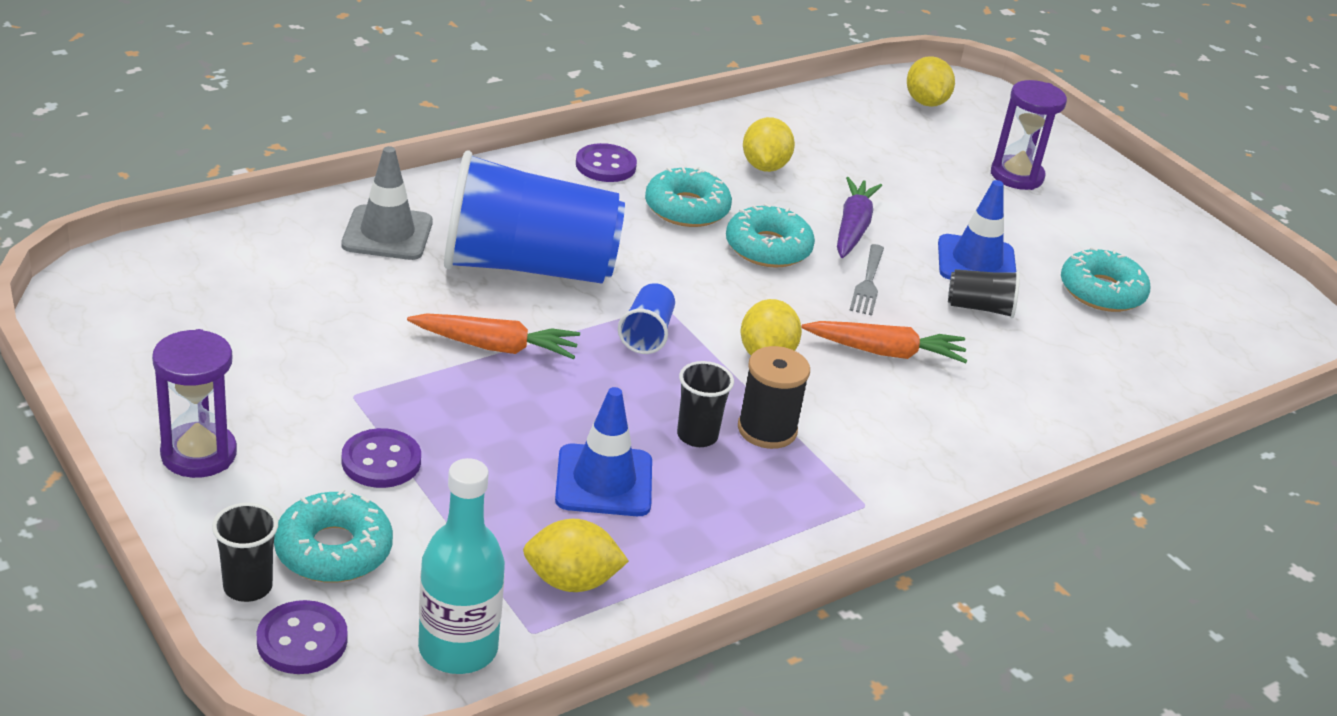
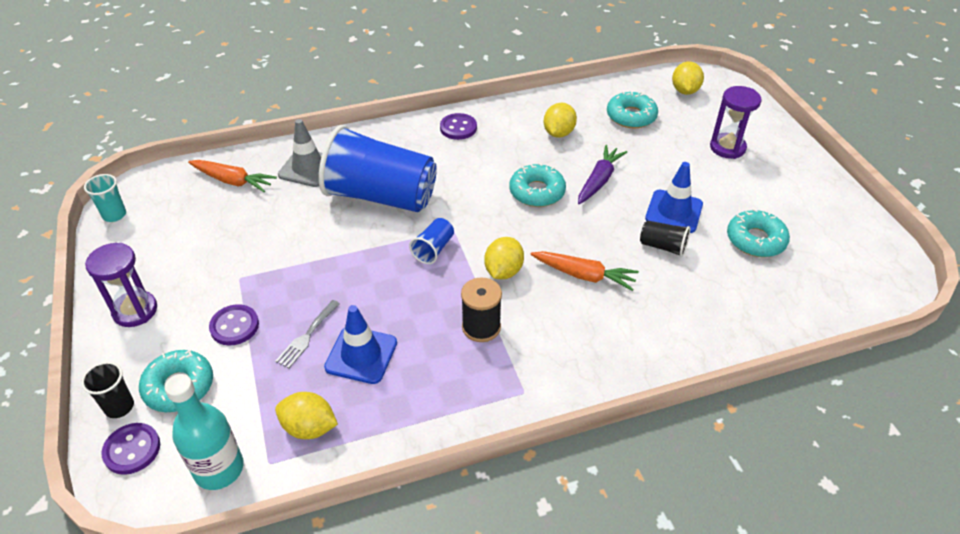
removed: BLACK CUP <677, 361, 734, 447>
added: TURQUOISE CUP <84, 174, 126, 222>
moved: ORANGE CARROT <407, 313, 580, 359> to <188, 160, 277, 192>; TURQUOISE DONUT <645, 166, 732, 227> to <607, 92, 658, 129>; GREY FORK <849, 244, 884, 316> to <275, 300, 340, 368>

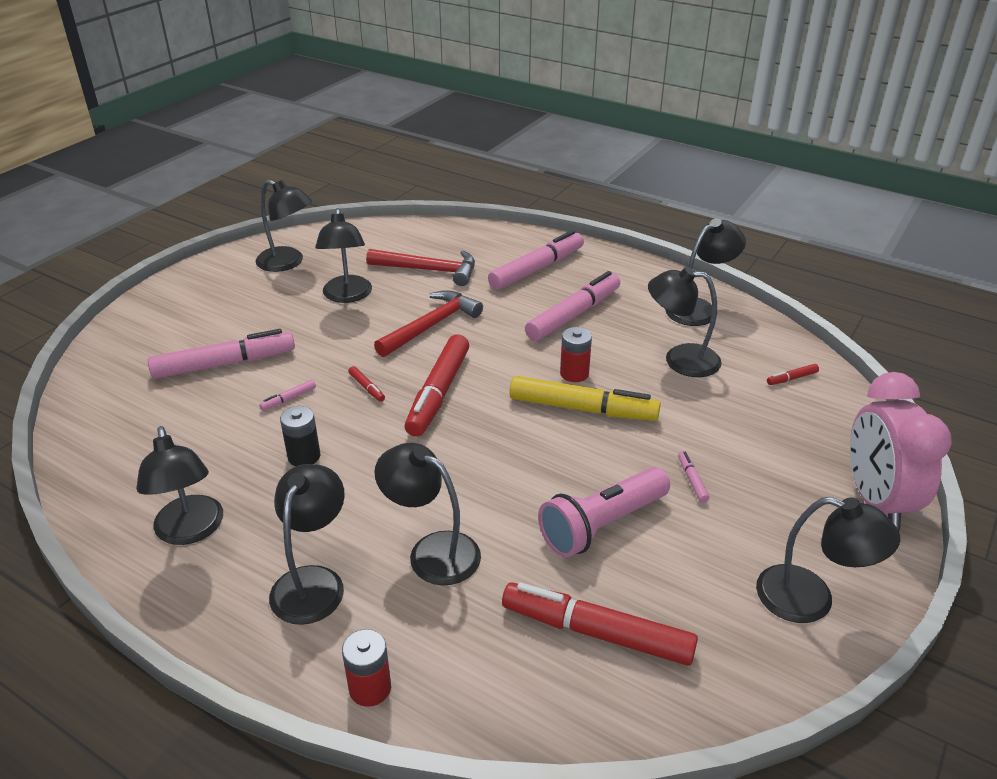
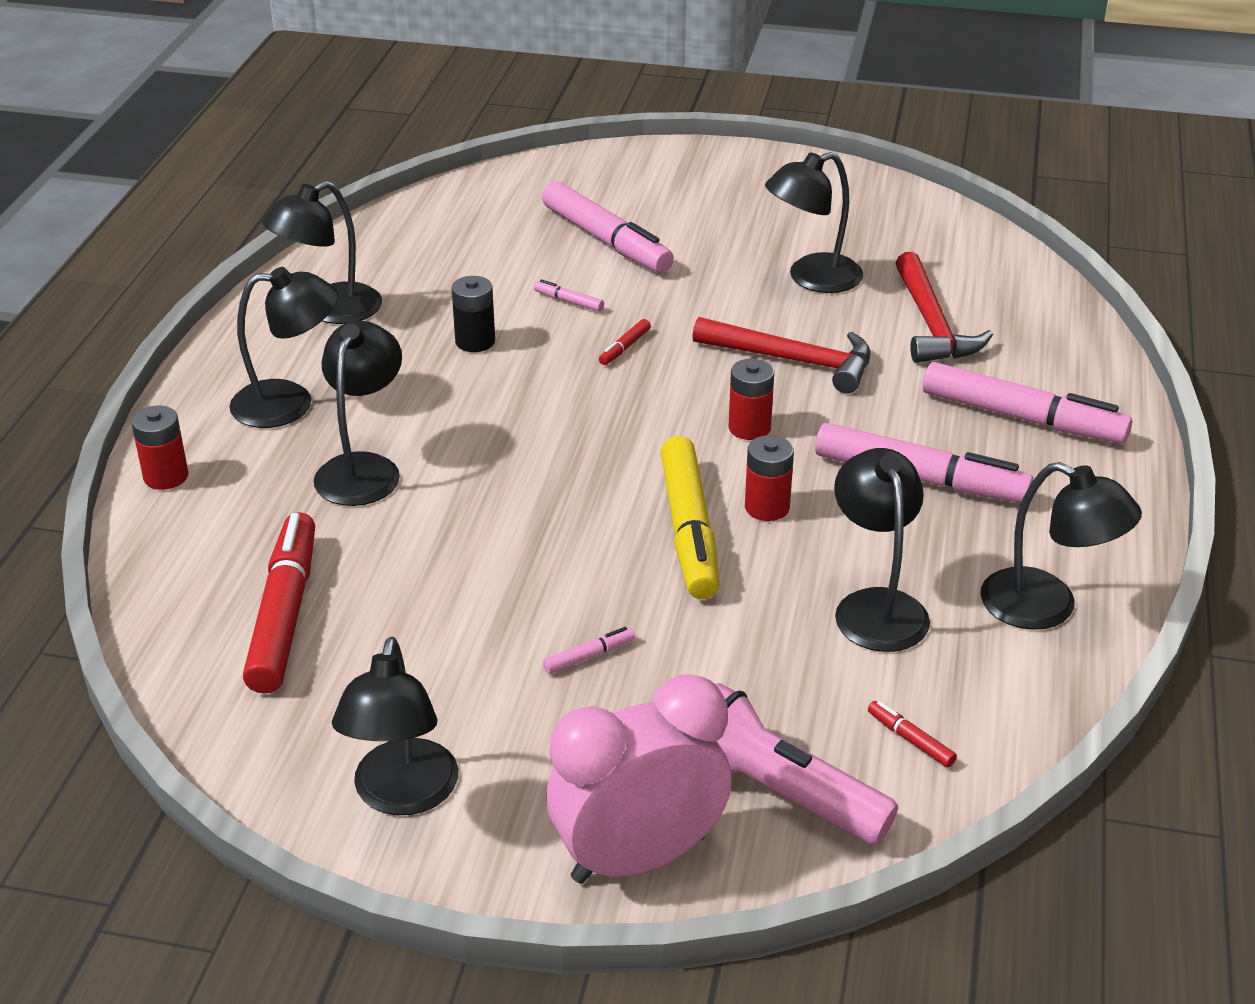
removed: BLACK LAMP <256, 180, 312, 272>; RED MARKER <405, 334, 469, 437>
added: RED BATTERY <728, 359, 774, 440>
moved: PINK FLASHLIGHT <538, 467, 670, 558> to <715, 683, 898, 845>

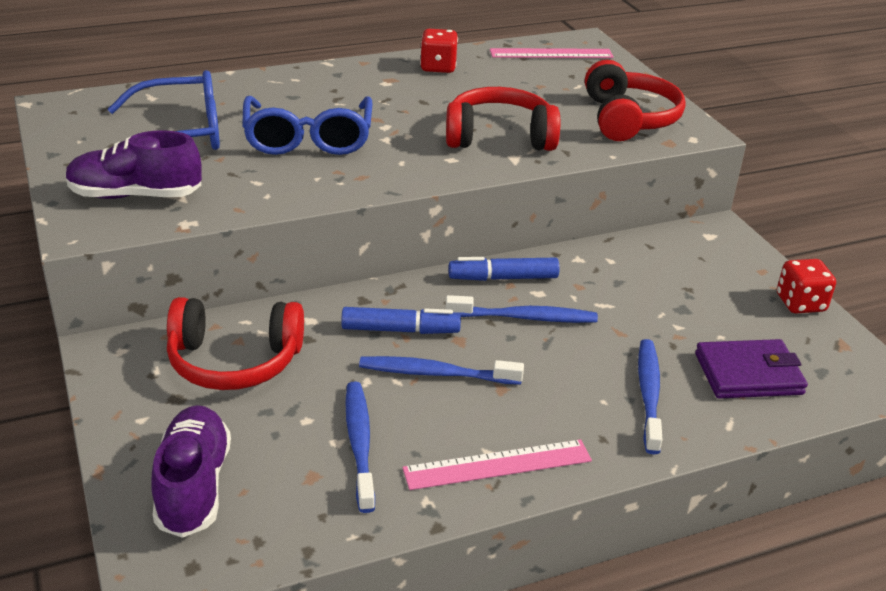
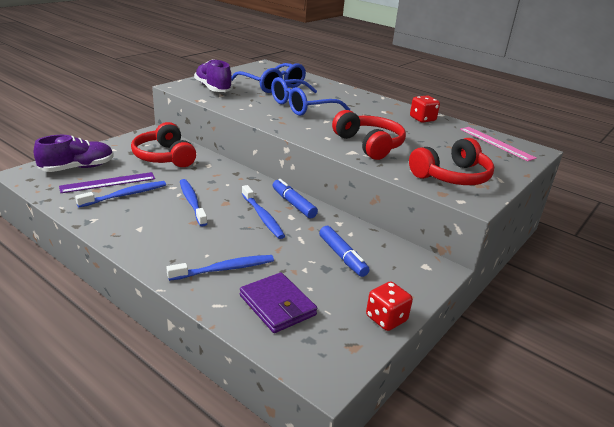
removed: PINK RULER <402, 439, 592, 490>
added: PURPLE RULER <59, 172, 155, 193>
moved: BLUE MARKER <341, 307, 461, 334> to <319, 226, 370, 277>

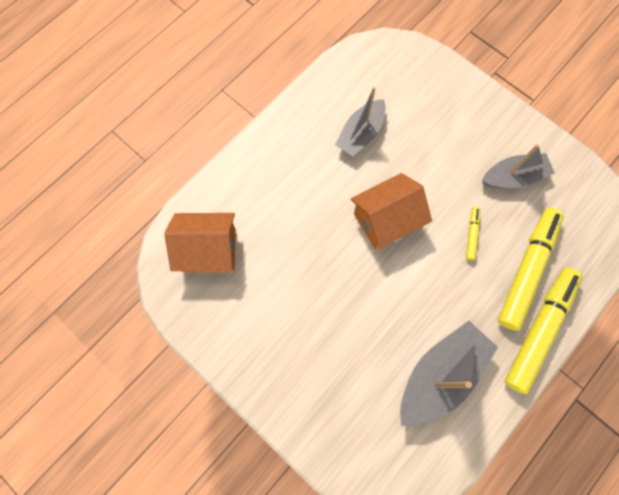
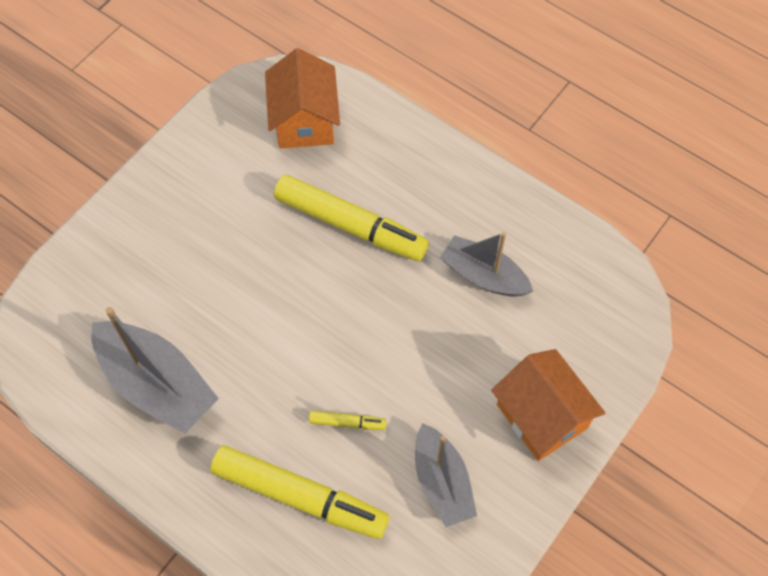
moved: ORANGE HOUSE <351, 173, 432, 250> to <491, 349, 605, 461>; YELLOW MARKER <505, 268, 582, 394> to <274, 175, 429, 261>

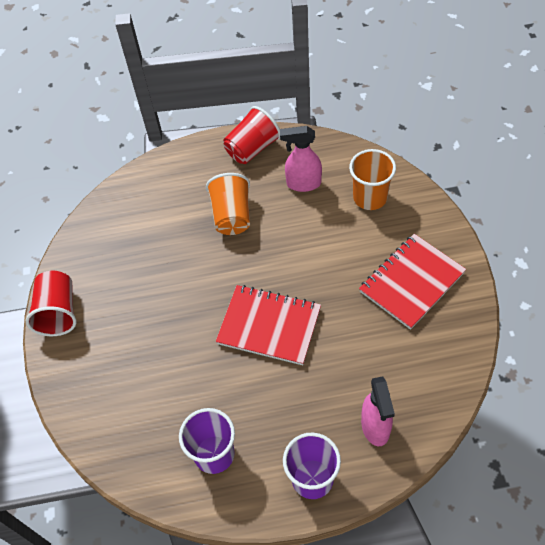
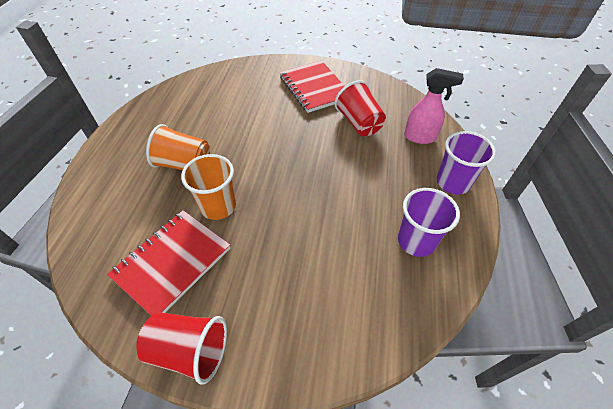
removed: PINK SPRAY BOTTLE <280, 126, 322, 192>
moved: RED NOTEBOOK <216, 285, 321, 365> to <107, 210, 230, 316>; RED CUP <223, 106, 280, 164> to <334, 80, 386, 136>; ORANGE CUP <349, 149, 396, 210> to <181, 154, 236, 220>

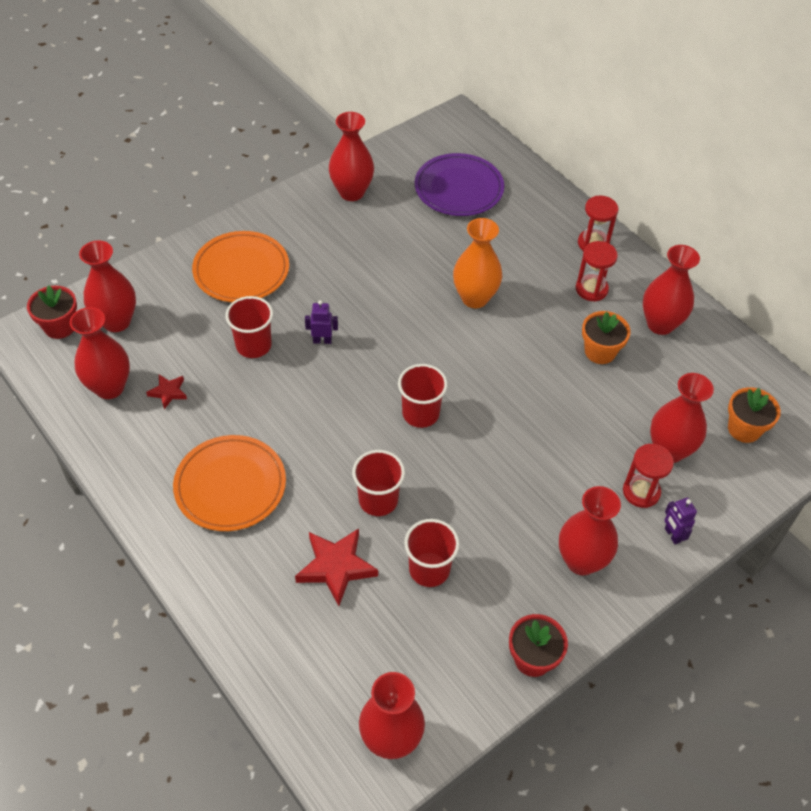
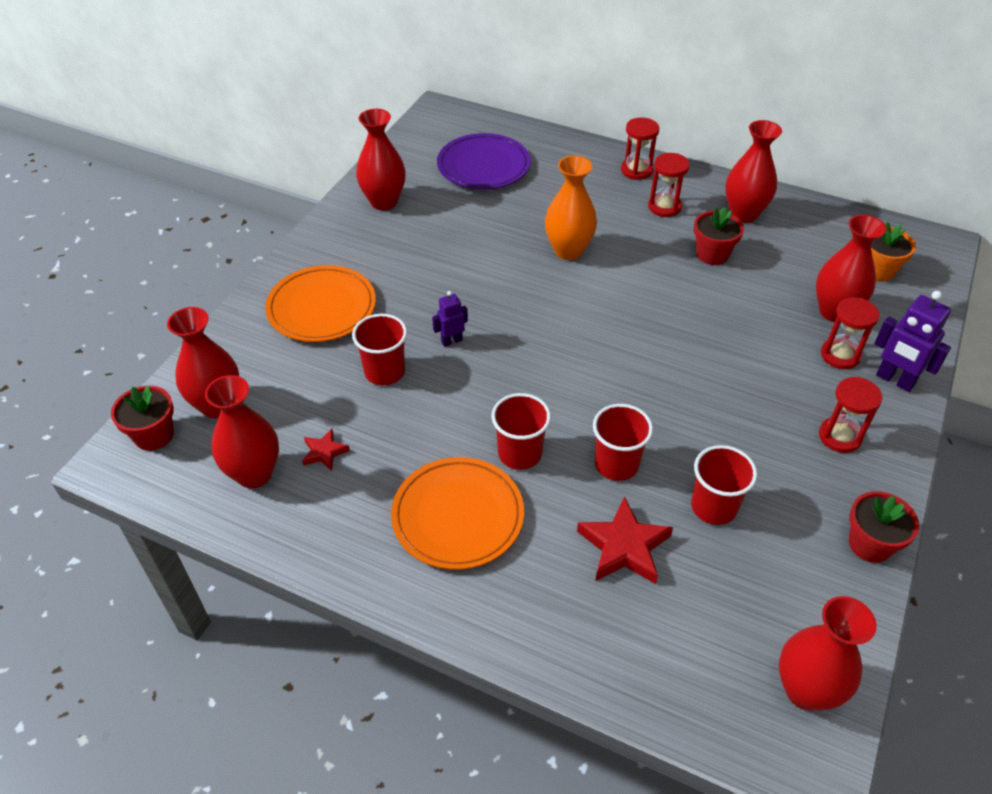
moved: RED CUP <398, 364, 448, 428> to <491, 393, 551, 470>
replaced: RED VASE <559, 486, 621, 575> to RED HOURGLASS <819, 377, 882, 453>
recoloured: ORANGE FLOWER POT <582, 311, 631, 364> to RED FLOWER POT <694, 207, 744, 265>
resized: PURPLE ROBOT <665, 498, 697, 544> = <874, 291, 951, 392> x1.71

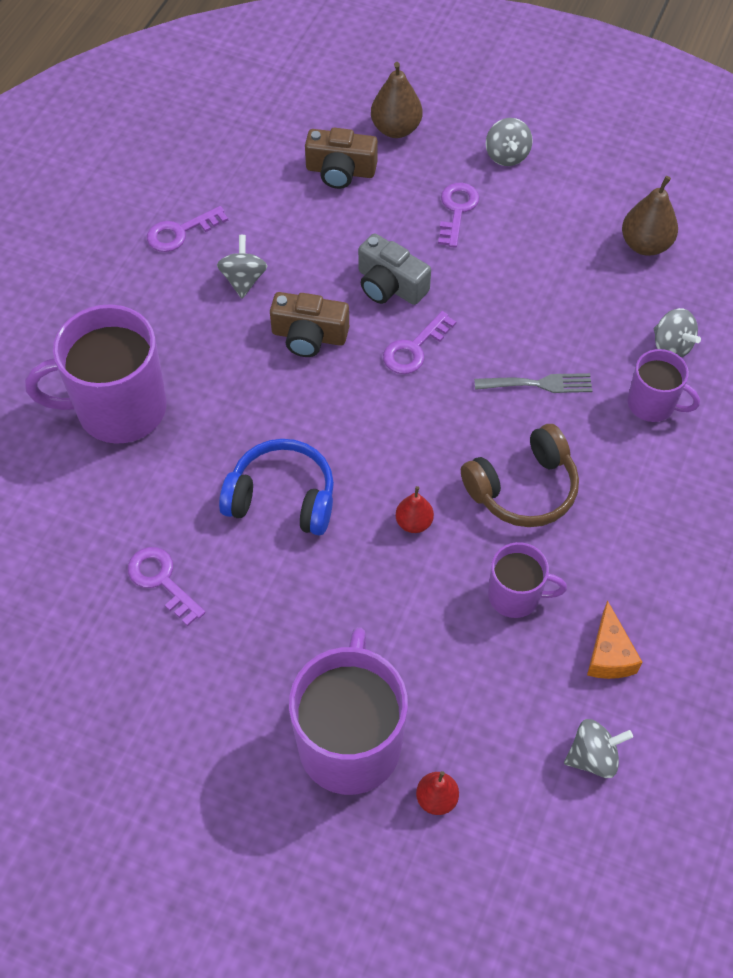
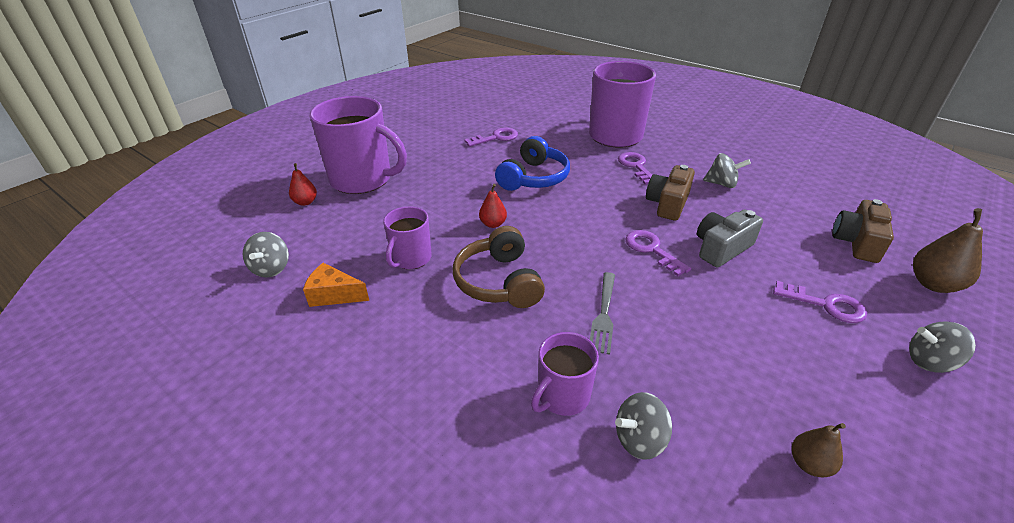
moved: PURPLE KEY <147, 206, 228, 252> to <618, 152, 652, 185>
resized: BROWN PEAR <622, 176, 678, 256> = <792, 423, 846, 477> x0.61

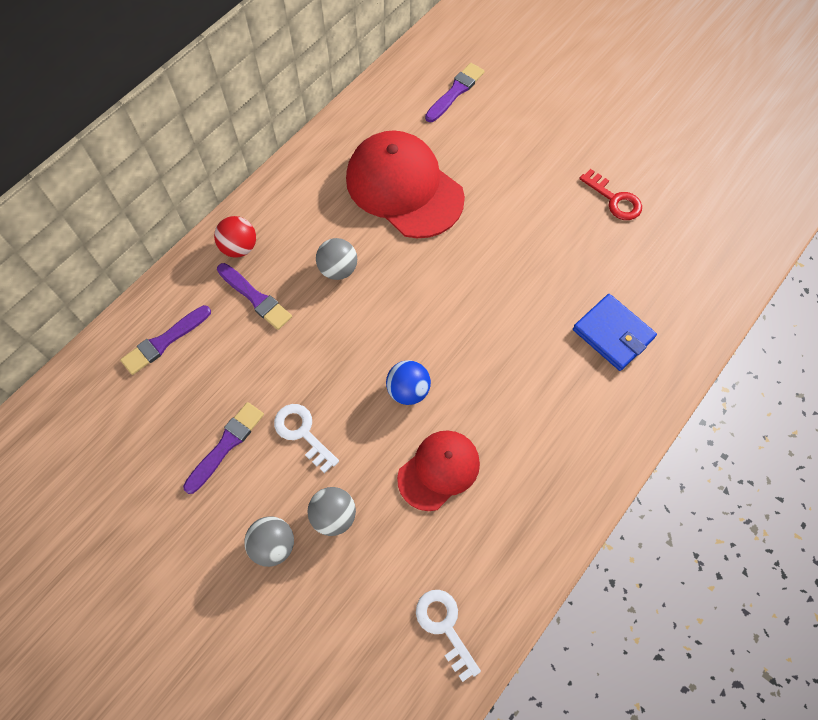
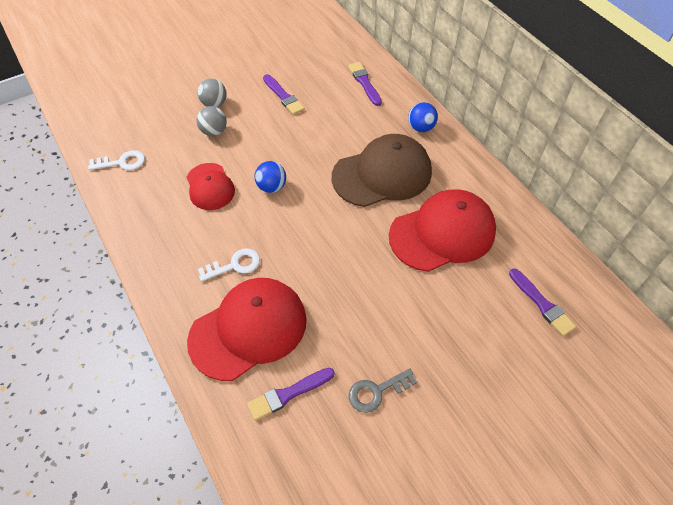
moved: PURPLE BRUSH <217, 263, 292, 330> to <247, 368, 335, 420>; WHITE KEY <274, 404, 339, 473> to <198, 248, 260, 282>
replaced: GREY BALL <316, 238, 357, 280> to BROWN CAP <332, 134, 432, 207>; BLUE WALLET <573, 294, 657, 371> to RED CAP <187, 278, 307, 381>
recoloured: RED BALL <214, 216, 256, 258> to BLUE BALL <408, 102, 438, 132>; RED KEY <579, 169, 642, 220> to GREY KEY <349, 368, 417, 413>

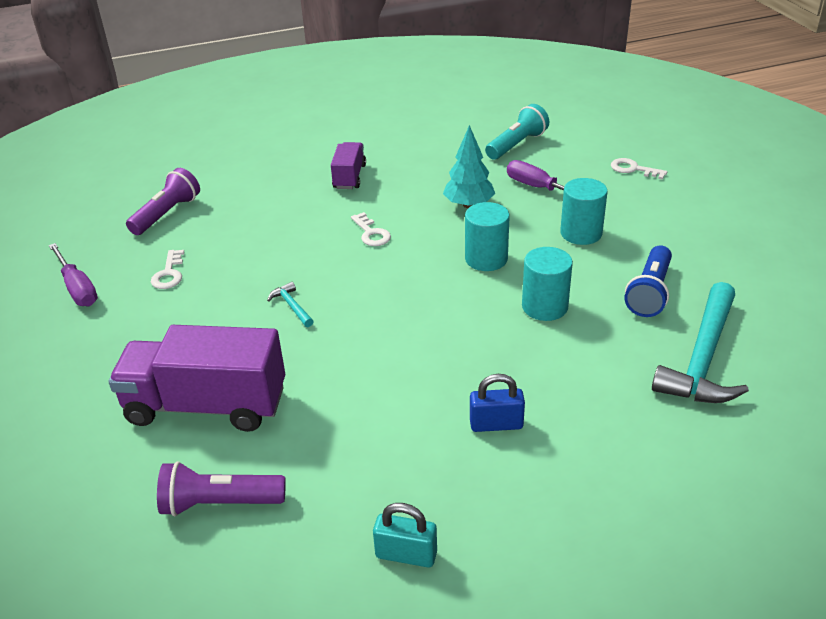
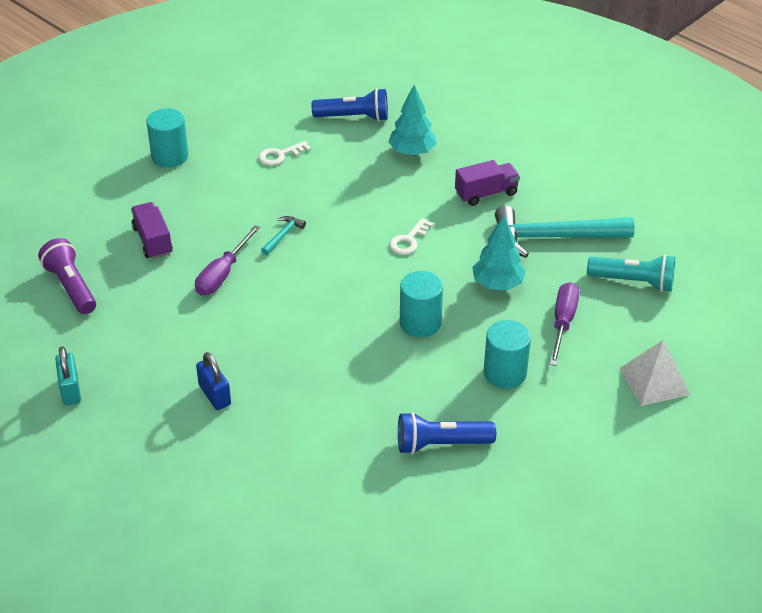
added: TURQUOISE TREE <388, 85, 437, 156>
moved: PURPLE SCREWDRIVER <49, 243, 98, 306> to <195, 225, 260, 296>; TURQUOISE CYLINDER <522, 247, 573, 321> to <147, 108, 188, 168>; TURQUOISE HAMMER <652, 282, 749, 403> to <495, 206, 635, 258>
replaced: WHITE KEY <611, 158, 667, 180> to WHITE PYRAMID <620, 340, 690, 406>
recoloured: PURPLE FLASHLIGHT <126, 168, 200, 235> to BLUE FLASHLIGHT <312, 88, 388, 121>
resized: PURPLE TRUCK <108, 325, 285, 432> = <131, 202, 173, 259> x0.53

